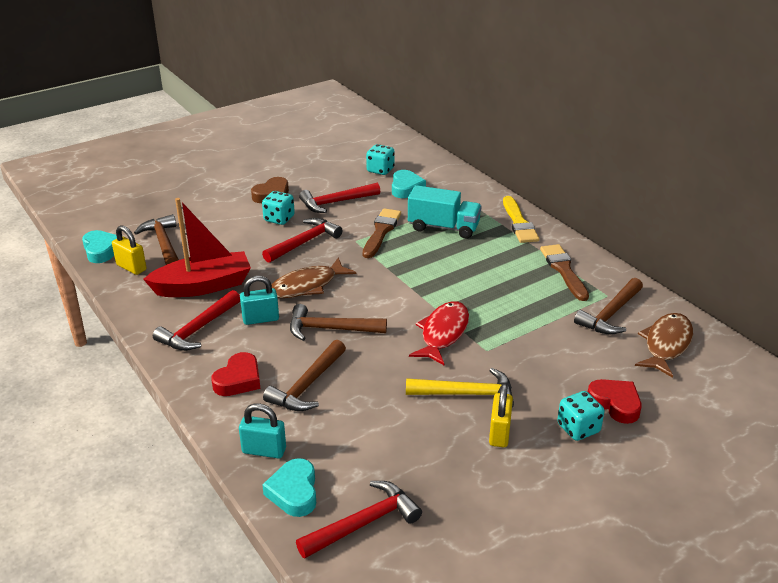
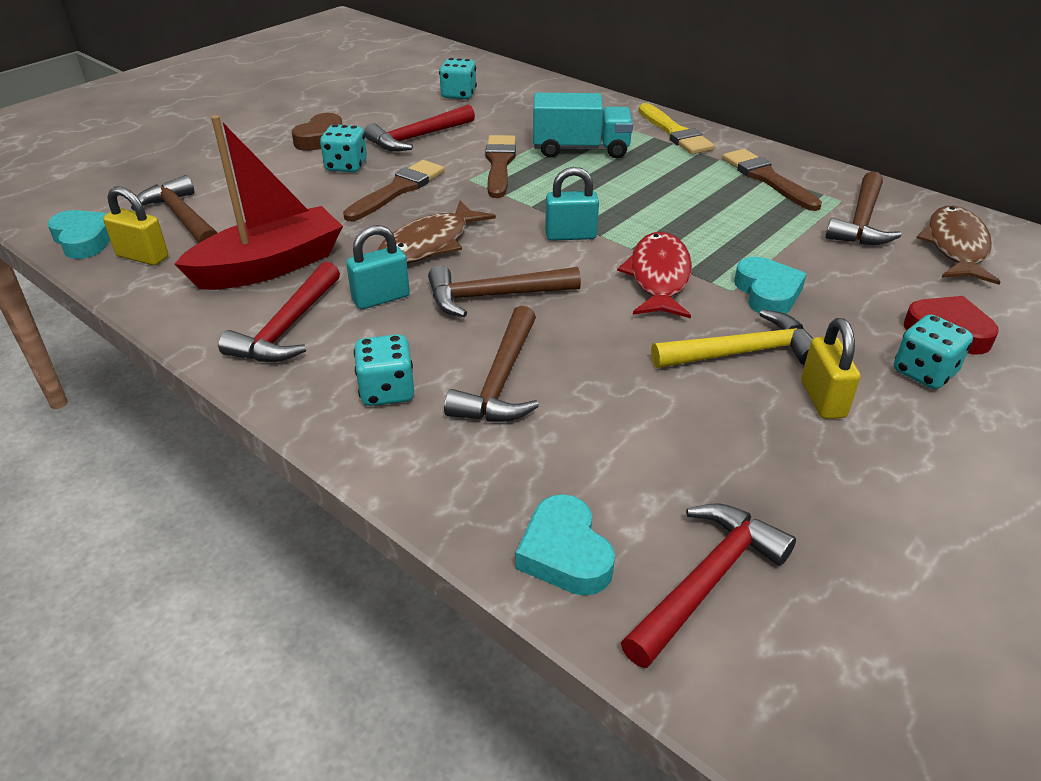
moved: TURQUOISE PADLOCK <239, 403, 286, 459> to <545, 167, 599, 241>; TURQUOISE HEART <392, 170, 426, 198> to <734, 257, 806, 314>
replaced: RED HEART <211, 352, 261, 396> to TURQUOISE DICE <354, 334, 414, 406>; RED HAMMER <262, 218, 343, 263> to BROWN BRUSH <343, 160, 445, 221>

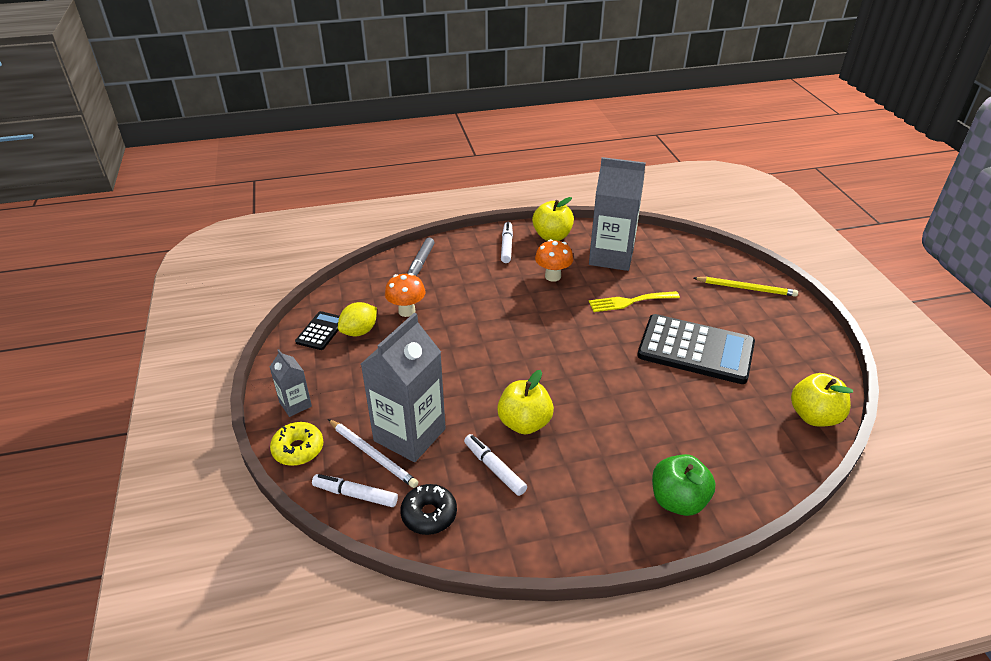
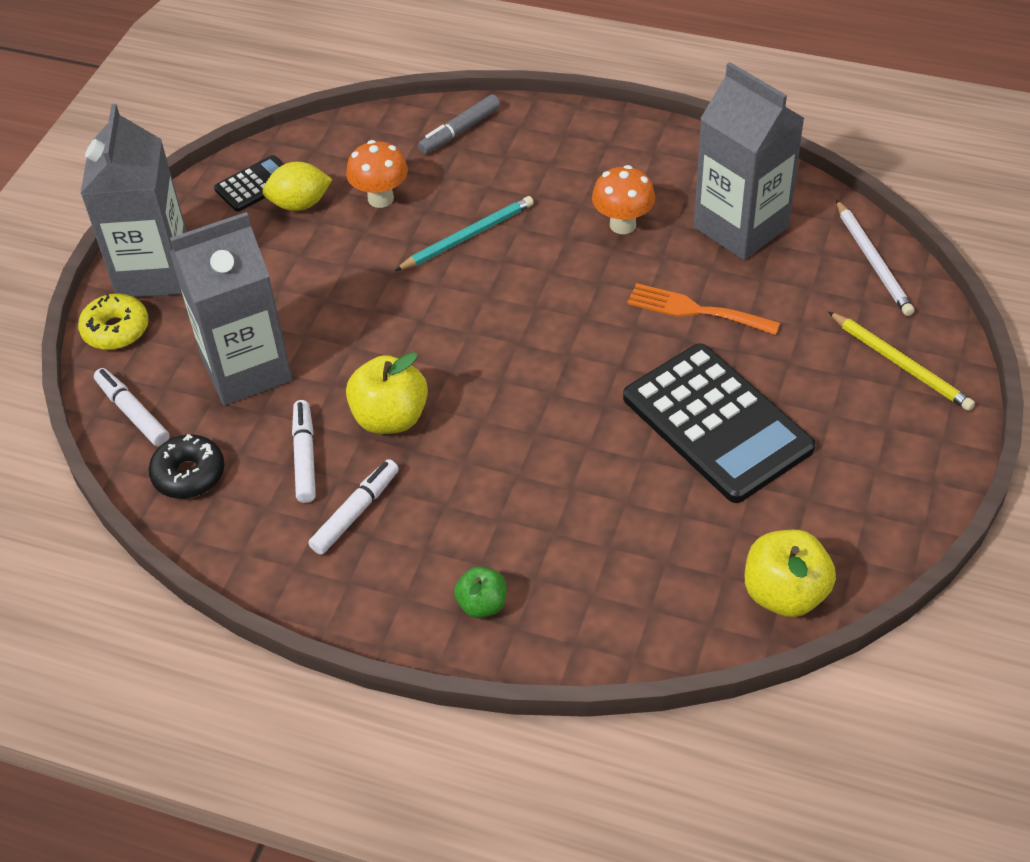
removed: YELLOW APPLE <532, 197, 574, 241>
added: TURQUOISE PENCIL <395, 196, 534, 271>
moved: WHITE PENCIL <328, 419, 418, 488> to <836, 200, 914, 316>; WHITE MARKER <501, 222, 513, 263> to <308, 459, 399, 555>
recoloured: YELLOW FORK <589, 291, 680, 312> to ORANGE FORK <627, 283, 780, 335>
resized: GREY CARTON <270, 349, 312, 417> = <80, 104, 187, 297> x2.04; GREEN APPLE <652, 454, 716, 516> = <454, 567, 507, 618> x0.59

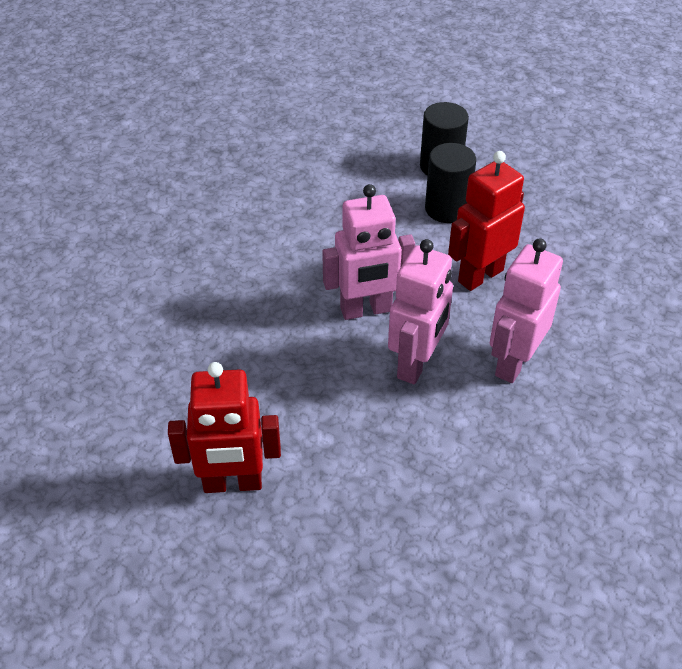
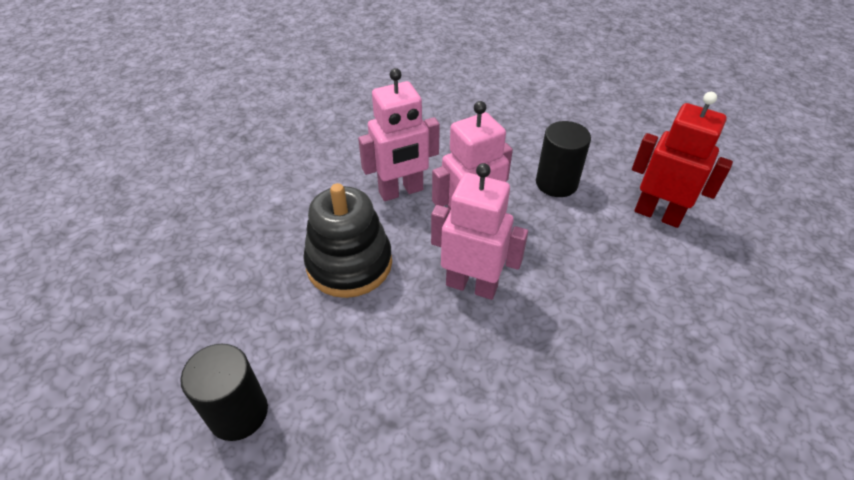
moved: BLACK CYLINDER <425, 143, 476, 223> to <536, 121, 591, 197>
replaced: RED ROBOT <448, 151, 525, 291> to BLACK STACKING TOY <303, 183, 392, 298>

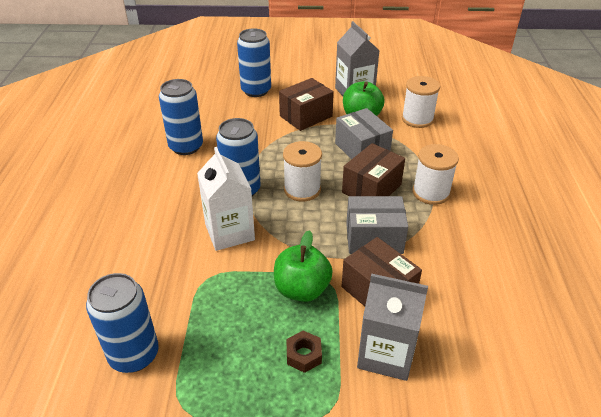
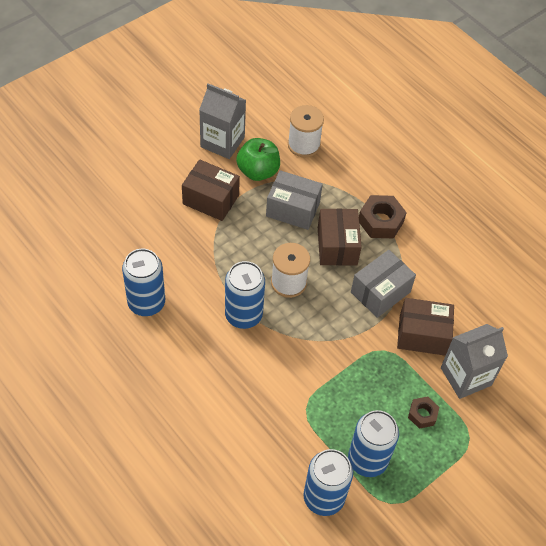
removed: WHITE CARTON <197, 147, 255, 251>; GREEN APPLE <274, 230, 333, 302>
moved: BLUE CAN <237, 28, 271, 97> to <348, 410, 399, 477>
replaced: WHITE SPOOL <412, 144, 459, 205> to BROWN NUT <359, 195, 407, 238>
turned: BROWN BOX <279, 78, 334, 131> = <182, 159, 240, 221> 75 degrees counterclockwise

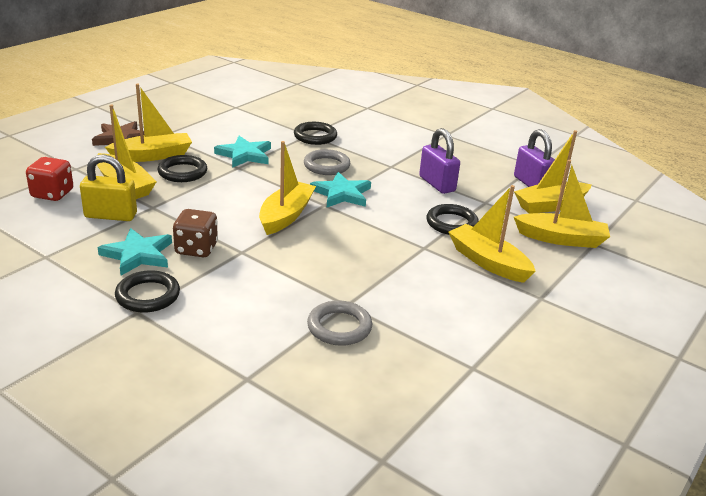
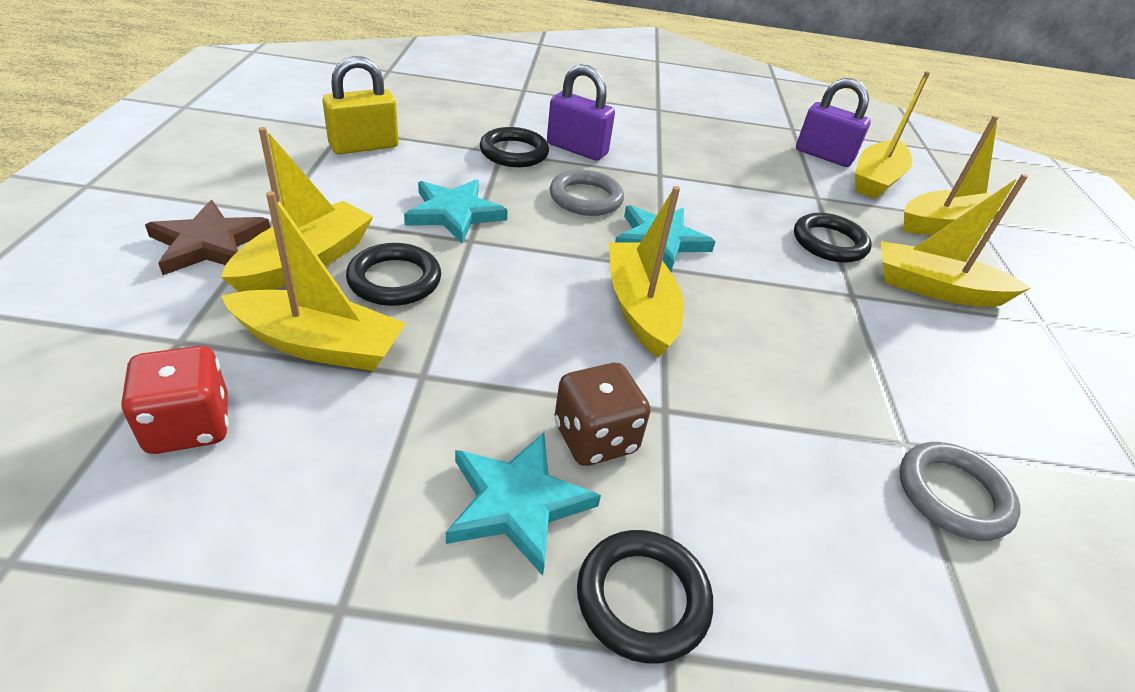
moved: YELLOW PADLOCK <80, 154, 137, 221> to <322, 56, 399, 154>; PURPLE PADLOCK <419, 128, 460, 194> to <547, 65, 615, 161>

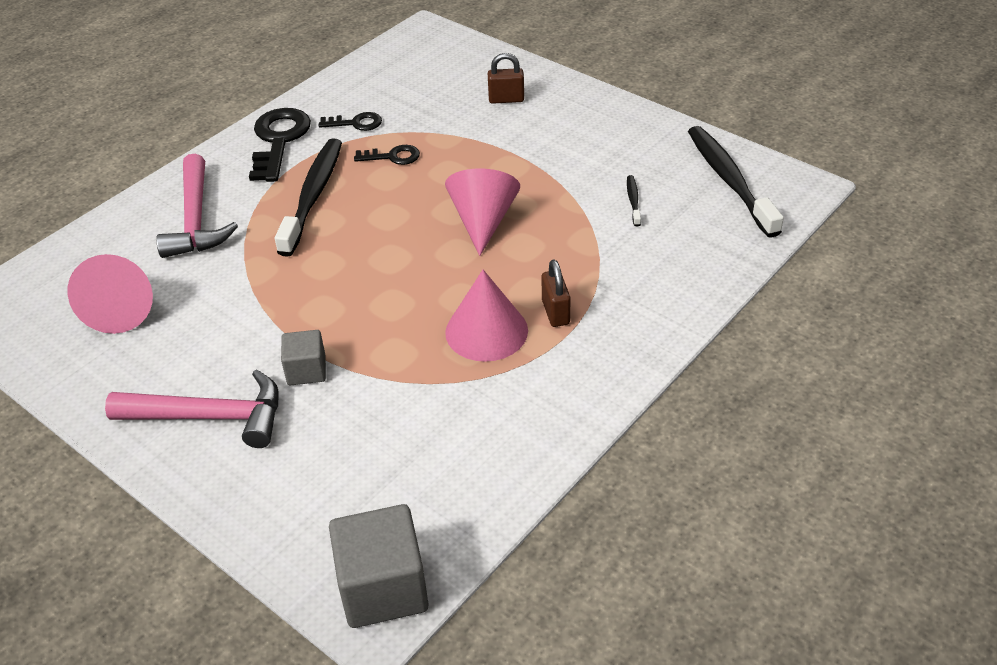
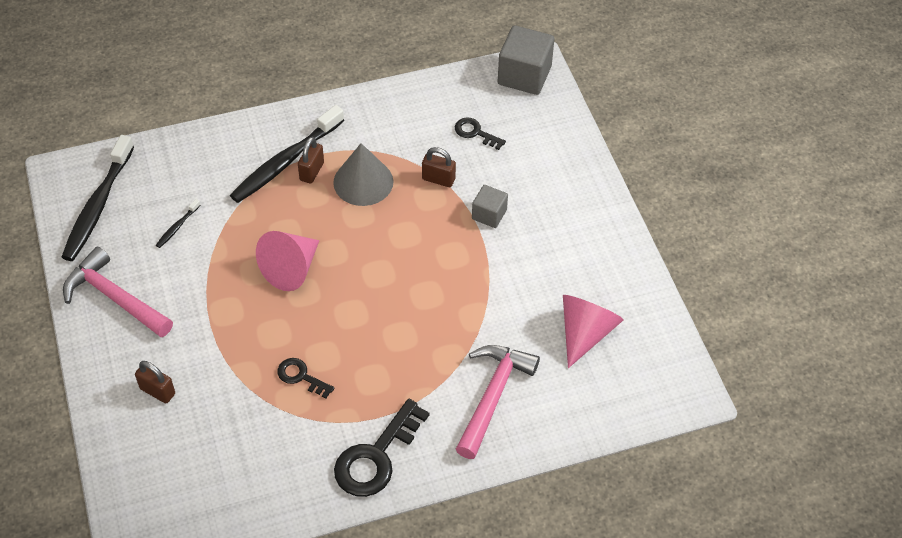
added: BROWN PADLOCK <422, 147, 456, 187>
moved: PINK HAMMER <105, 369, 279, 448> to <63, 247, 173, 337>; BLACK TOOTHBRUSH <275, 138, 342, 257> to <230, 105, 344, 203>; BLACK KEY <319, 112, 382, 131> to <455, 117, 506, 150>
recoloured: PINK CONE <445, 270, 528, 362> to GREY CONE <333, 143, 393, 206>

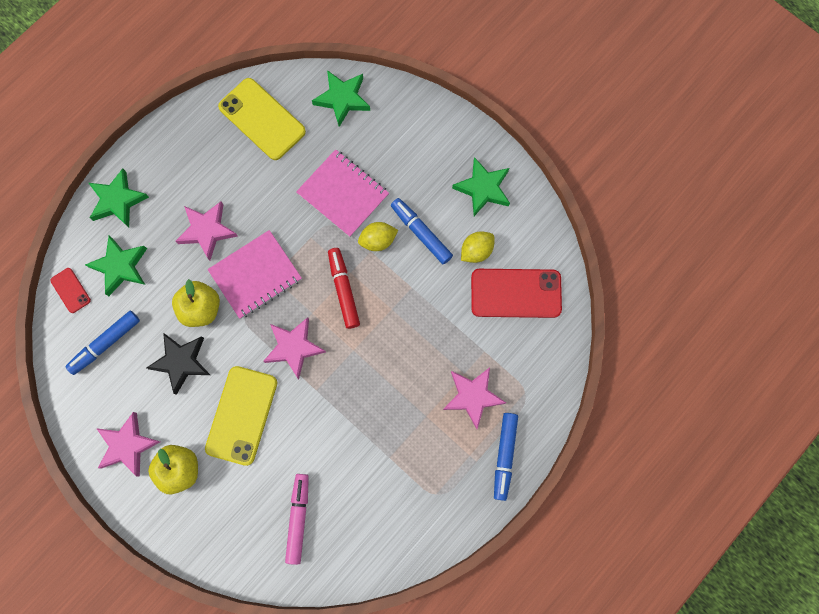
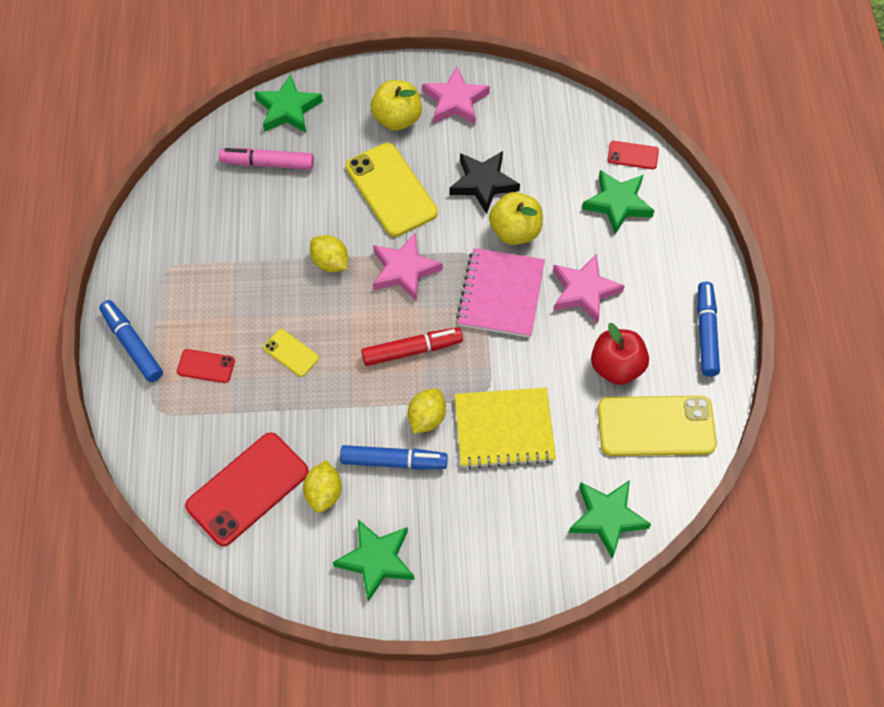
added: YELLOW PHONE <263, 329, 319, 377>; YELLOW LEMON <310, 235, 348, 272>; RED APPLE <591, 323, 649, 385>
moved: BLUE MARKER <66, 311, 140, 375> to <697, 282, 720, 377>; GREEN STAR <89, 168, 149, 227> to <254, 74, 323, 133>
replaced: PINK STAR <443, 368, 506, 429> to RED PHONE <177, 349, 235, 383>
recoloured: PINK NOTEBOOK <296, 149, 389, 237> to YELLOW NOTEBOOK <455, 388, 556, 469>
turned: PINK MARKER <285, 474, 309, 565> = <219, 148, 314, 170> 135 degrees clockwise; RED MARKER <328, 248, 360, 329> = <361, 328, 463, 366> 45 degrees counterclockwise

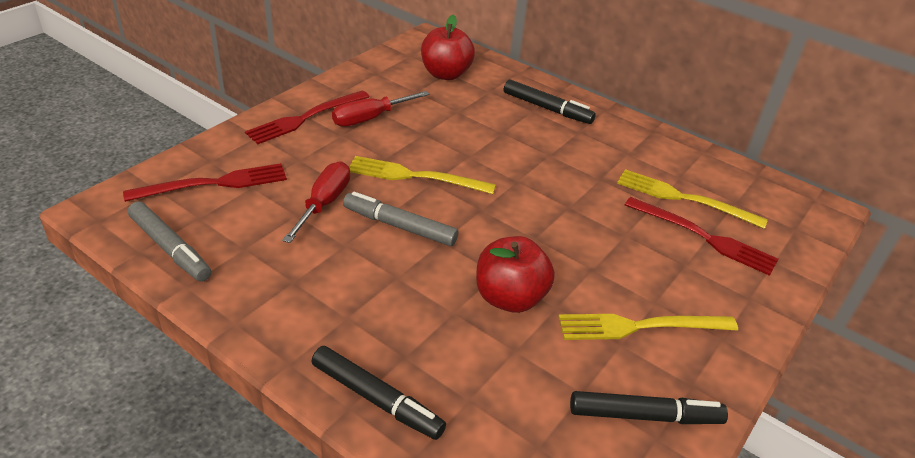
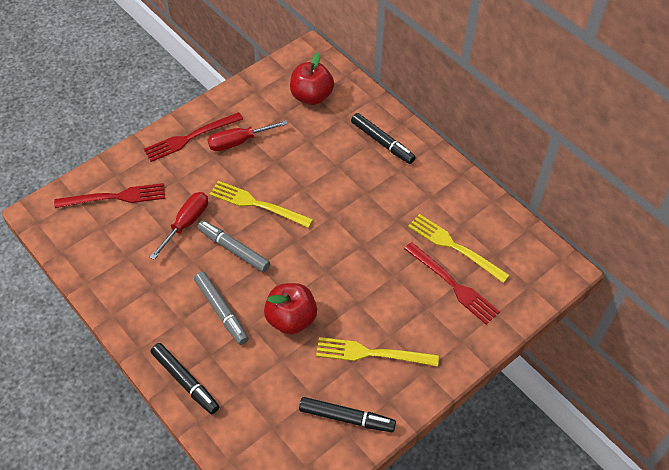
moved: GREY MARKER <128, 201, 211, 281> to <194, 272, 249, 345>

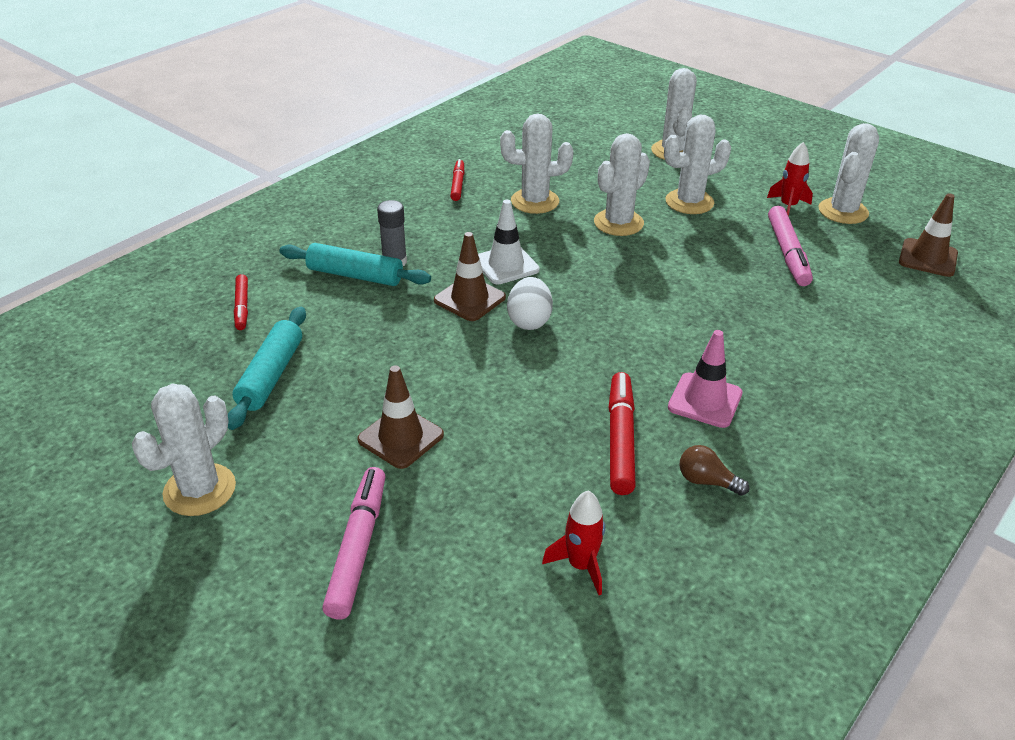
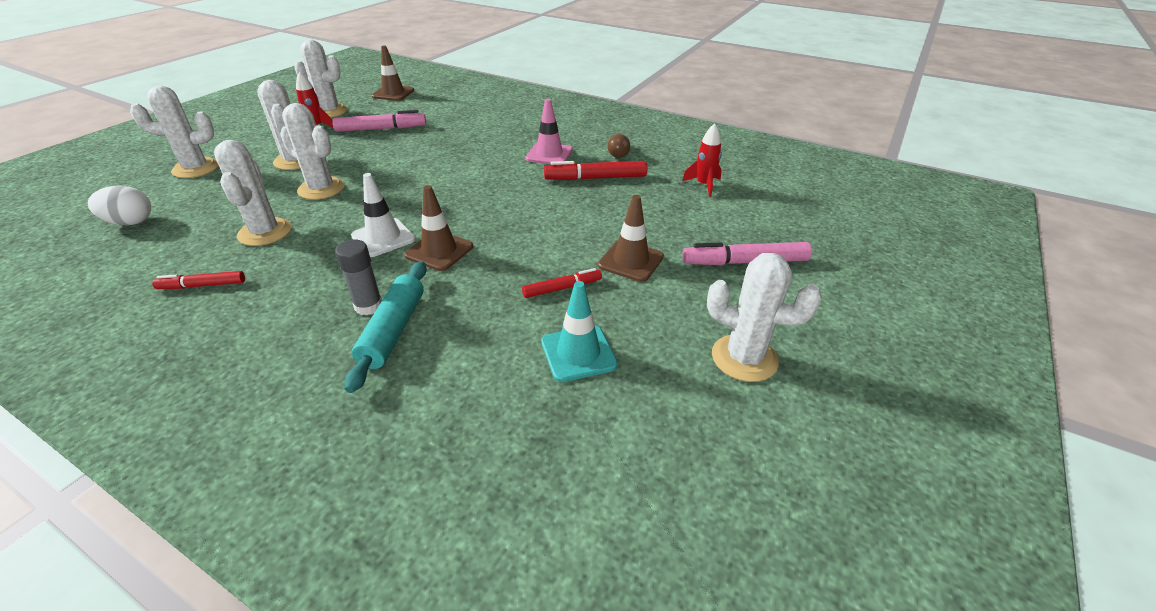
moved: RED MARKER <234, 274, 248, 330> to <522, 268, 602, 298>; WHITE EGG <507, 277, 553, 330> to <88, 185, 151, 225>
replaced: TURQUOISE ROLLING PIN <228, 307, 306, 430> to TURQUOISE TRAFFIC CONE <541, 281, 618, 382>

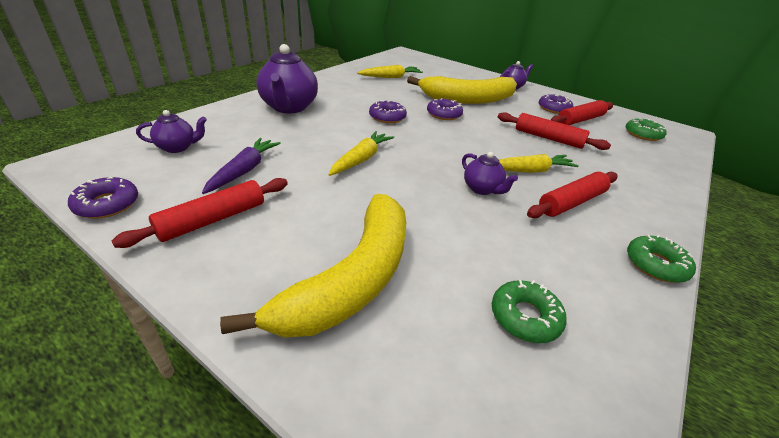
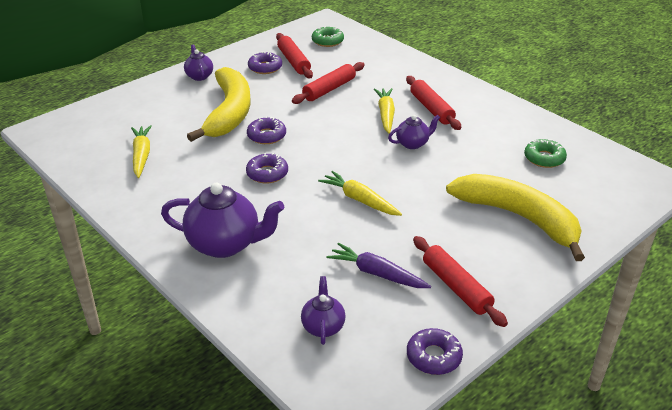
removed: GREEN DONUT <627, 235, 696, 283>

